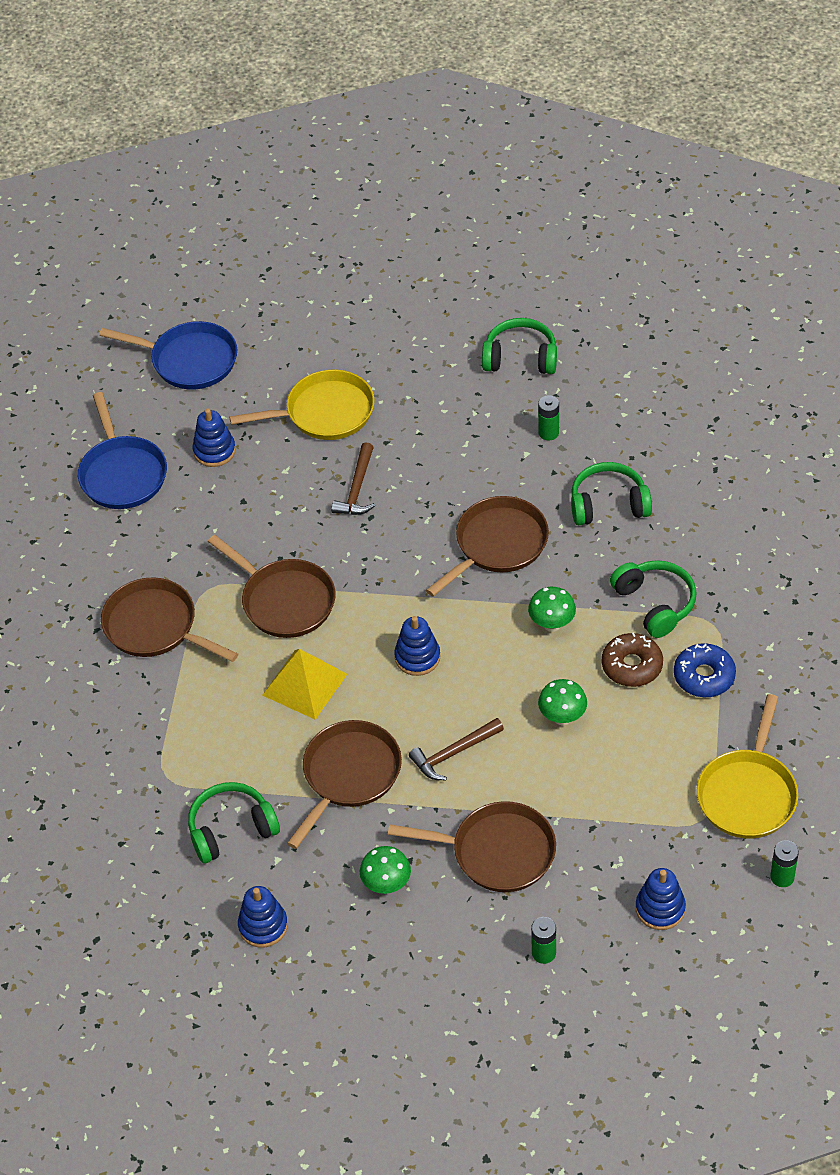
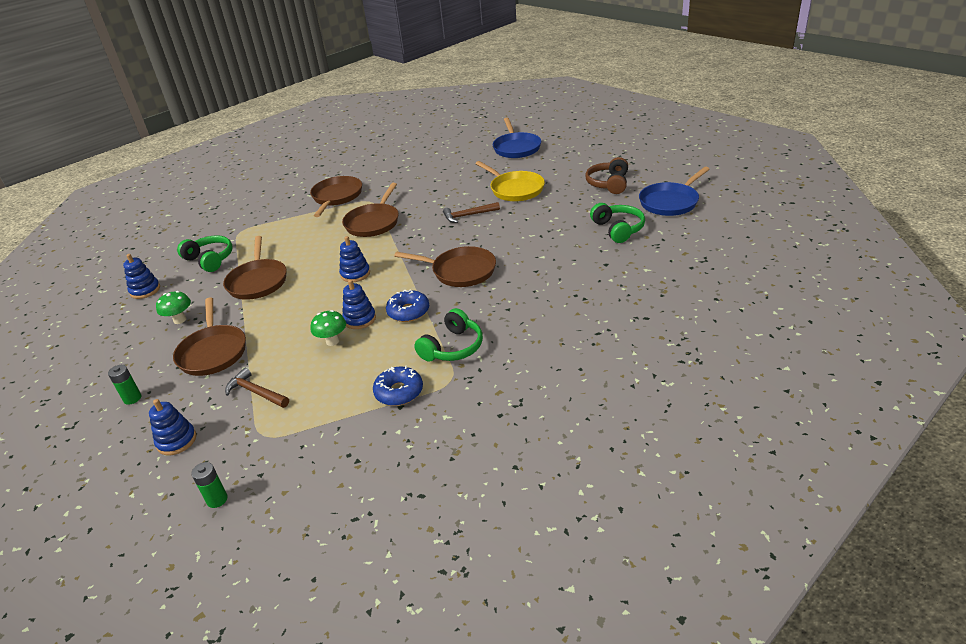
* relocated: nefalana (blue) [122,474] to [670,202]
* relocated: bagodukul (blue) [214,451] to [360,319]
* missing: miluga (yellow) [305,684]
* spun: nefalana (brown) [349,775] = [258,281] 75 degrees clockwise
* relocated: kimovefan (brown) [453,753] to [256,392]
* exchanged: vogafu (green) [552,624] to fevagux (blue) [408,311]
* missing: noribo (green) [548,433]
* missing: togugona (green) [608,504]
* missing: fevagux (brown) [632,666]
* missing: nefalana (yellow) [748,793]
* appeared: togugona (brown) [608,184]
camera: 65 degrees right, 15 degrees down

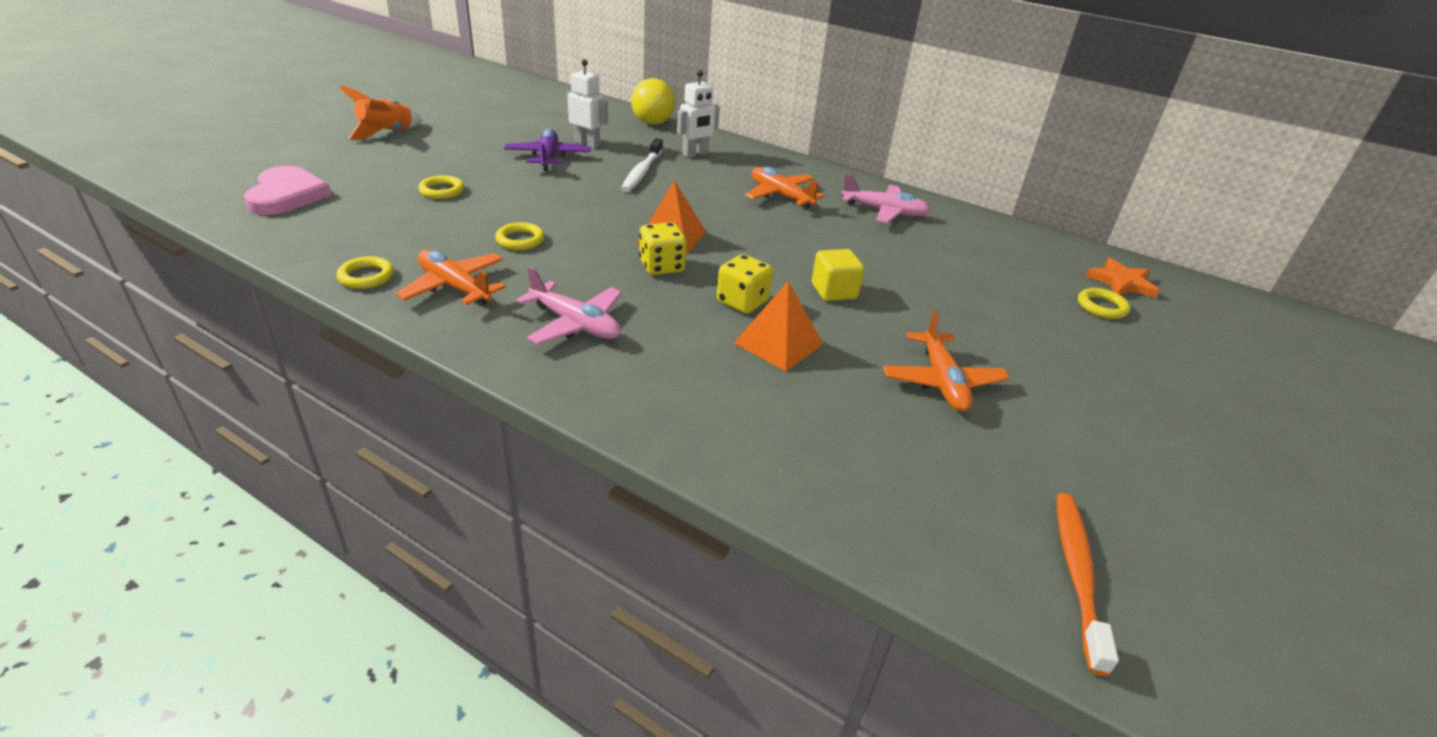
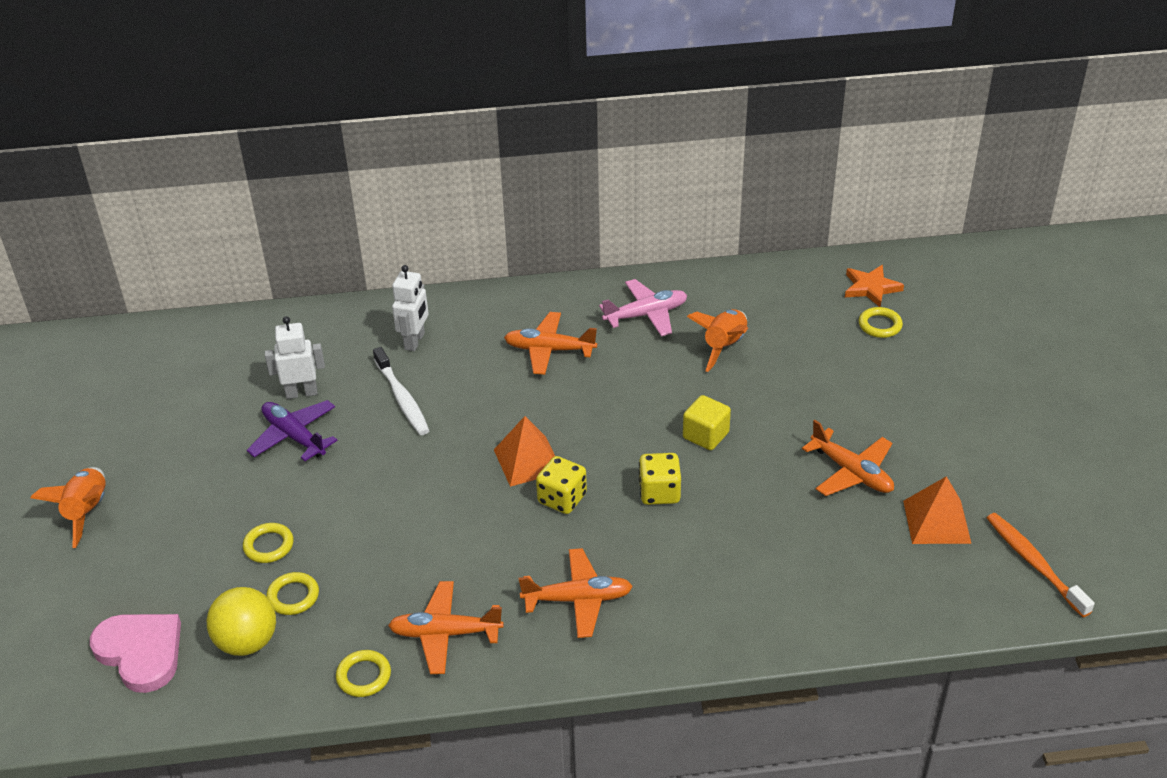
* relocated: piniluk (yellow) [520,240] to [293,596]
* colour: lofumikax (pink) [575,324] to lofumikax (orange) [578,599]
* relocated: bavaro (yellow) [652,123] to [247,642]
* relocated: miluga (orange) [779,343] to [936,521]
* appeared: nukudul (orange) [724,346]
camera: 35 degrees left, 5 degrees up

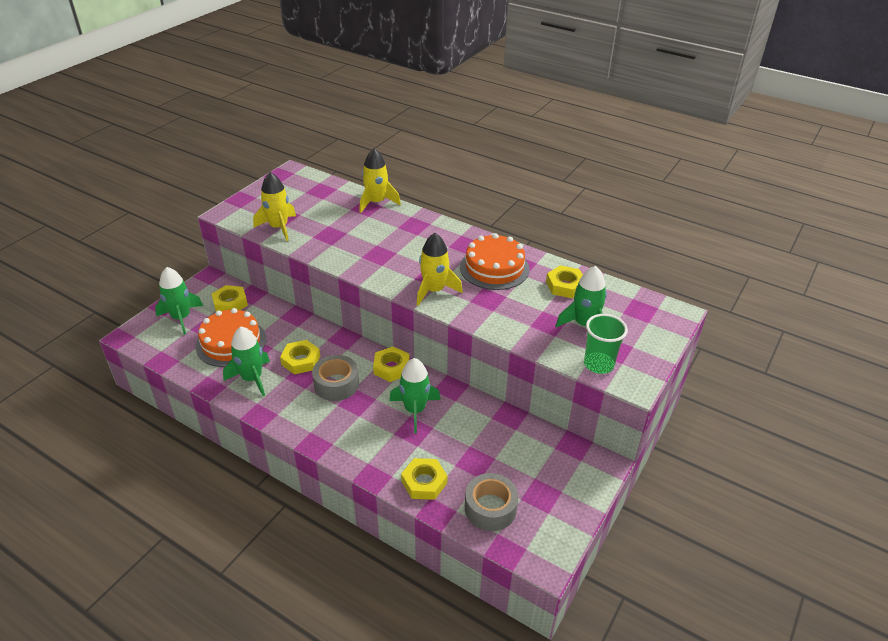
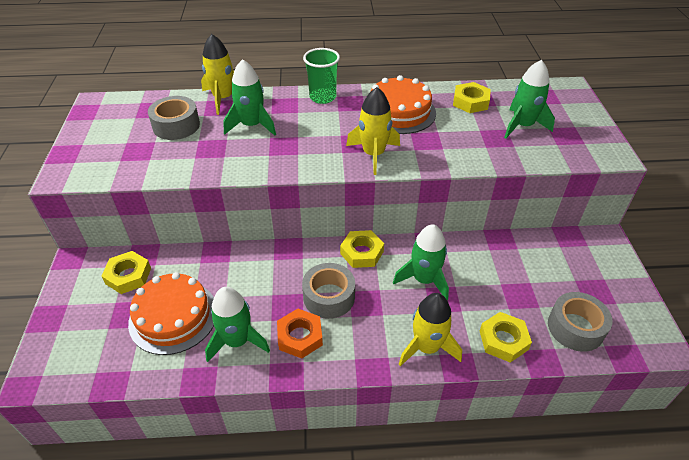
* relocated: nukudul (green) [181,318] to [252,125]
* relocated: nukudul (yellow) [279,227] to [427,347]
* missing: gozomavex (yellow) [301,360]
* relocated: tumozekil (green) [598,364] to [322,97]
* appeared: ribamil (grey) [176,126]
* appeared: gozomavex (orange) [300,336]
camera: 35 degrees left, 5 degrees up

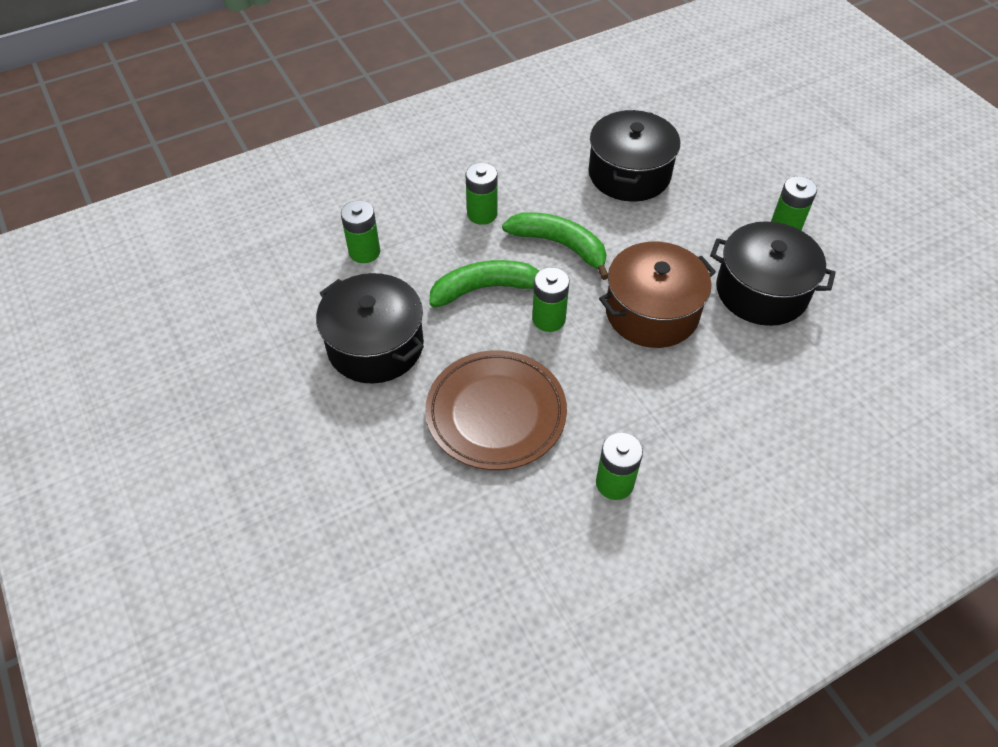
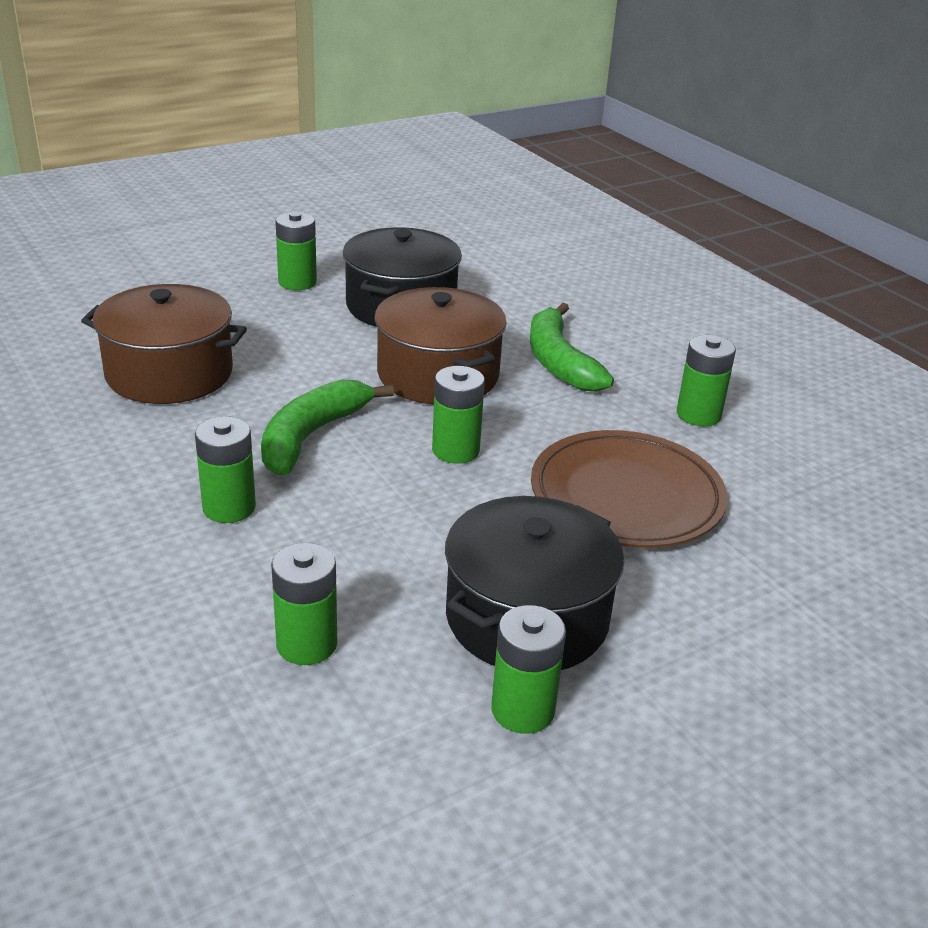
* relocated: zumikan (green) [486,289] to [559,361]
* colour: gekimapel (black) [629,174] to gekimapel (brown) [169,373]
* appeared: noribo (green) [523,710]
camera: 95 degrees left, 20 degrees down

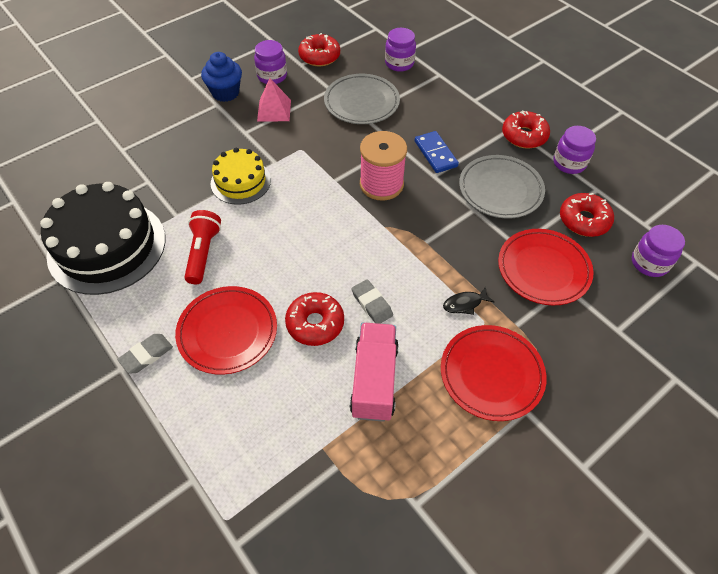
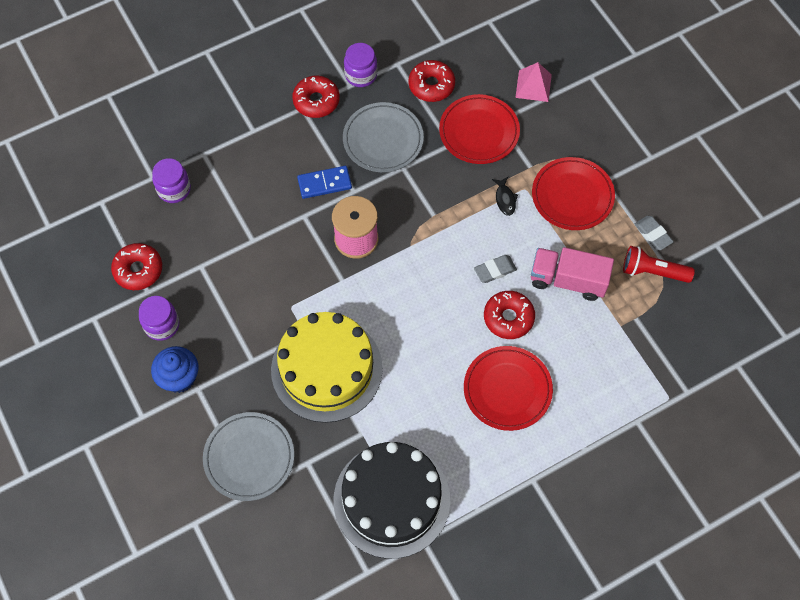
* relocated: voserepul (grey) [146,355] to [653,234]
* relocated: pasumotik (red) [203,253] to [653,271]
* size: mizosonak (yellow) [240,182] = [326,369] x1.77
* relocated: miluga (pink) [274,110] to [533,86]
* relocated: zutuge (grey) [361,102] to [249,457]
* missing: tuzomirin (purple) [649,263]
camera: 80 degrees left, 10 degrees up

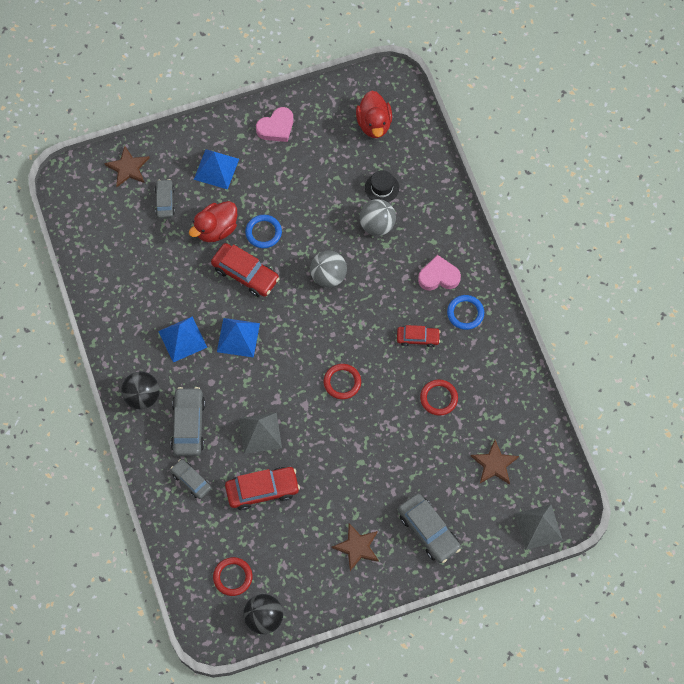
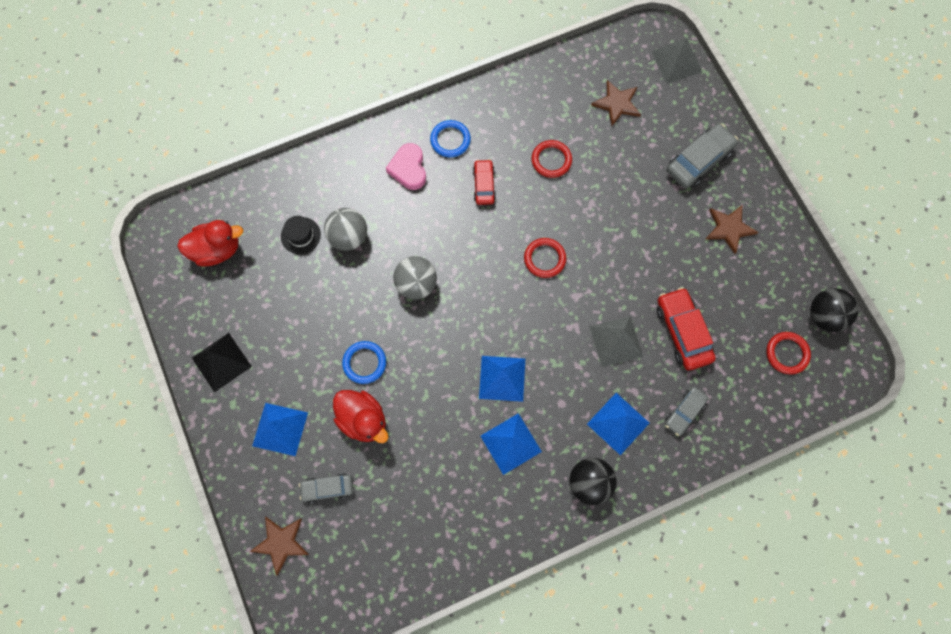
* exchanged: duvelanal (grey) [188,425] to miluga (blue) [618,423]
* missing: duvelanal (red) [245,274]
* exchanged: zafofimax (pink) [276,127] to miluga (black) [221,362]
camera: 95 degrees left, 5 degrees up

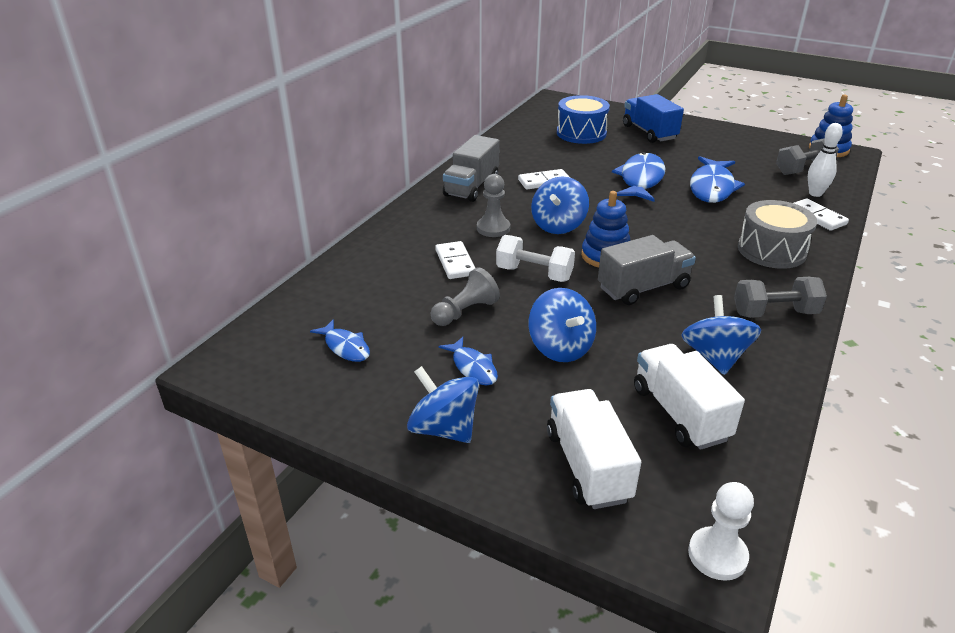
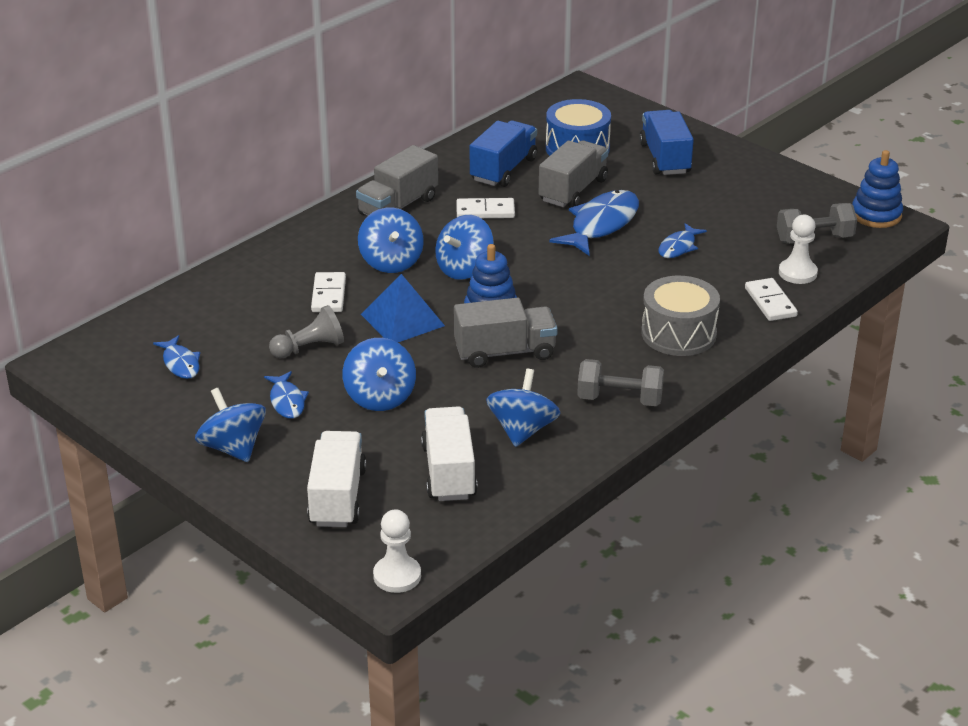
* exchanged: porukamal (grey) [493,228] to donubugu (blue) [391,262]
* exchanged: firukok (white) [534,274] to miluga (blue) [402,320]
* size: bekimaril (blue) [712,187] = [678,247] x0.55
* exchanged: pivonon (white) [815,194] to porukamal (white) [797,273]
* appeared: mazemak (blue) [503,169]
* appeared: mazemak (grey) [573,190]
camera: 15 degrees right, 0 degrees up

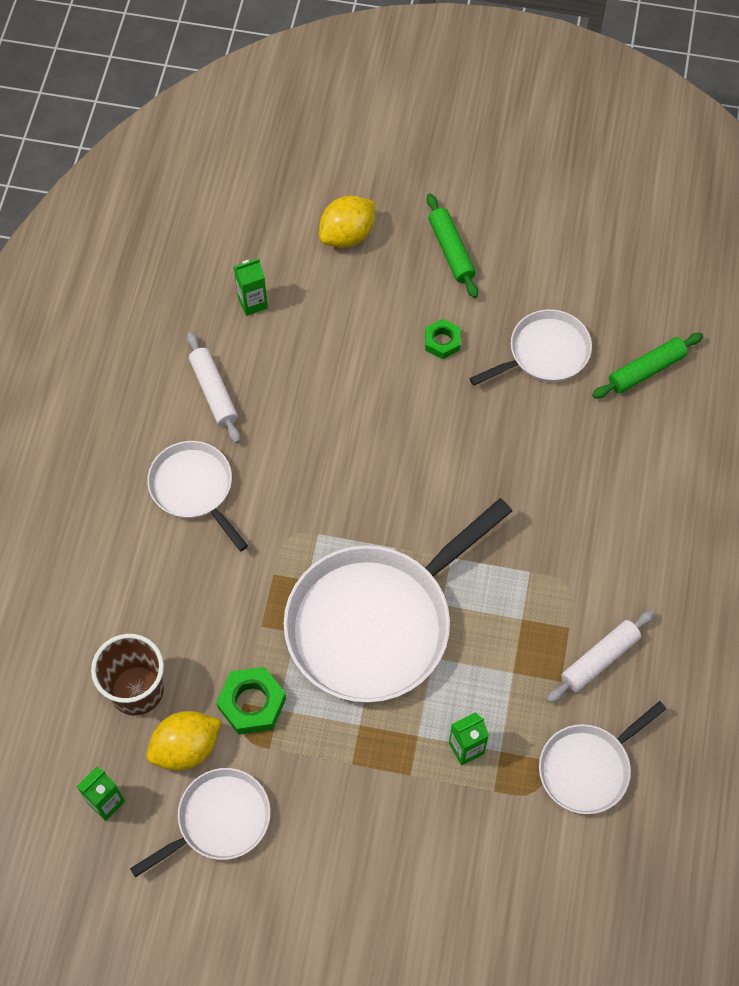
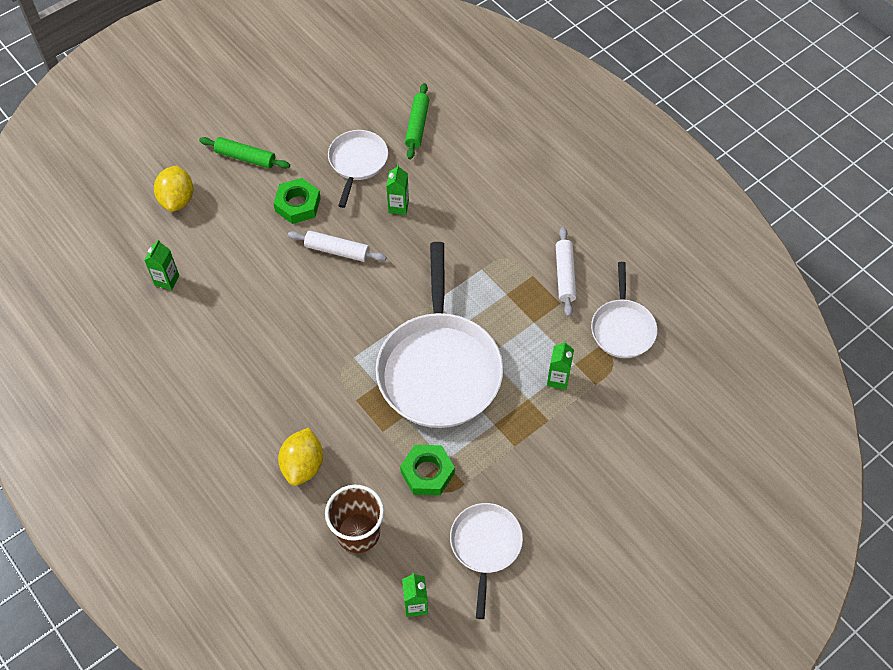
* missing: nefalana (white) [194,488]
* relocated: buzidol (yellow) [186,748] to [303,465]
* relocated: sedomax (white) [214,392] to [337,250]
* size: gozomavex (green) [442,341] = [297,205] x1.55
* appeared: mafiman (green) [398,206]
camera: 50 degrees left, 5 degrees down

